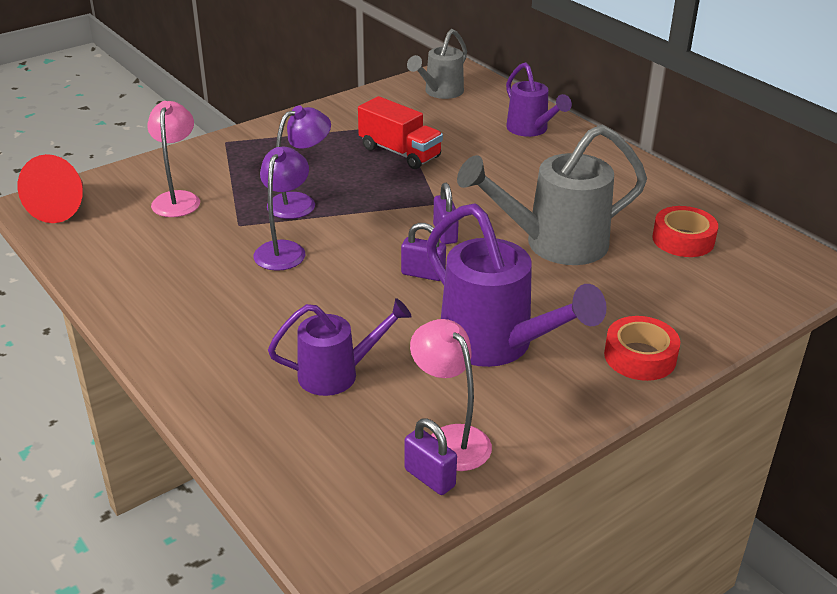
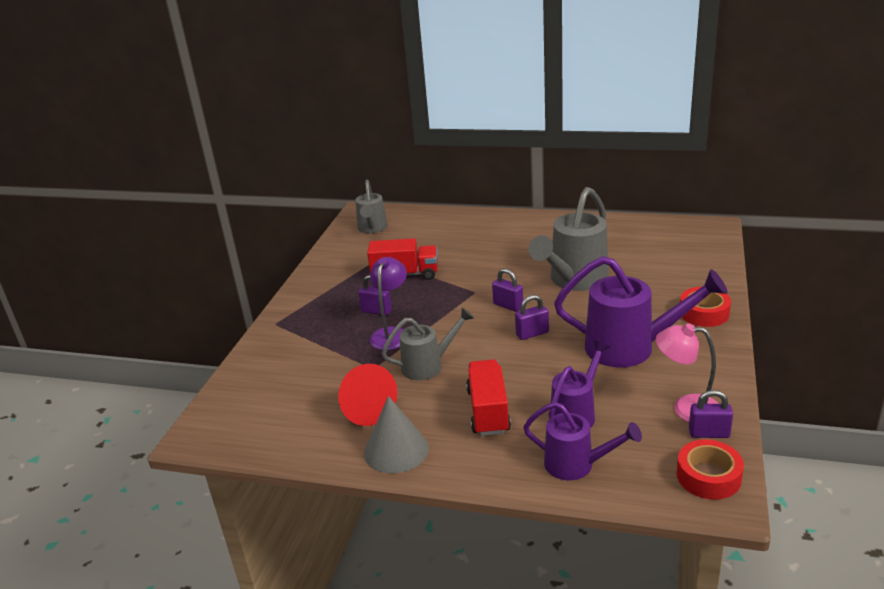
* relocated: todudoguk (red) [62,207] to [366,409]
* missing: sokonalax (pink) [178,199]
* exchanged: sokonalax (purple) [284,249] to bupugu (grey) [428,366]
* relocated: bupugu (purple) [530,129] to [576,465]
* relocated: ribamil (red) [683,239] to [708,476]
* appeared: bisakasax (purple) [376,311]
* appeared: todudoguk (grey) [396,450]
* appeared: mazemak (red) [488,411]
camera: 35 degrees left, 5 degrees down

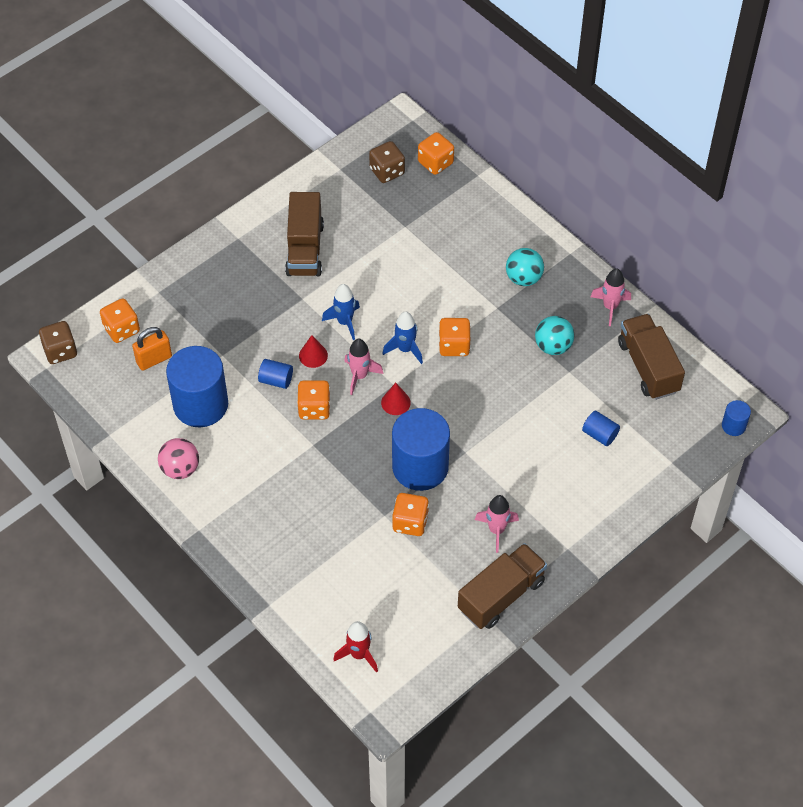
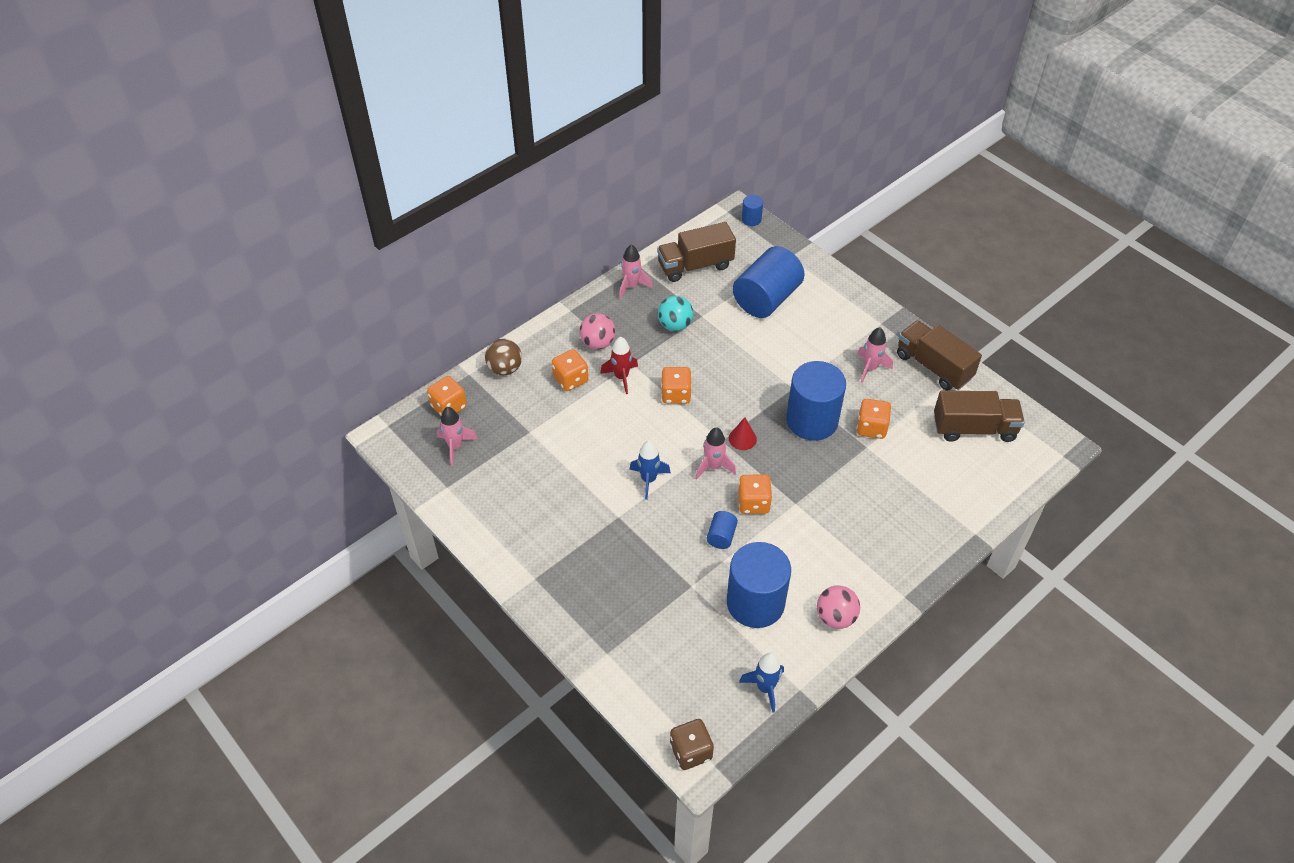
* relocated: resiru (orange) [121,329] to [570,379]
* missing: bisakasax (orange) [154,359]
* relocated: mazemak (brown) [305,249] to [974,428]
* missing: todudoguk (red) [313,355]
* relocated: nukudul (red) [359,654] to [621,377]
* exchanged: resiru (brown) [387,171] to nukudul (pink) [455,446]
* relocated: nukudul (blue) [405,349] to [765,688]
* colour: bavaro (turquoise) [523,278] to bavaro (pink) [598,343]
* size: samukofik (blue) [599,434] = [766,299] x2.26
* appeared: bavaro (brown) [505,369]
camera: 90 degrees left, 5 degrees down

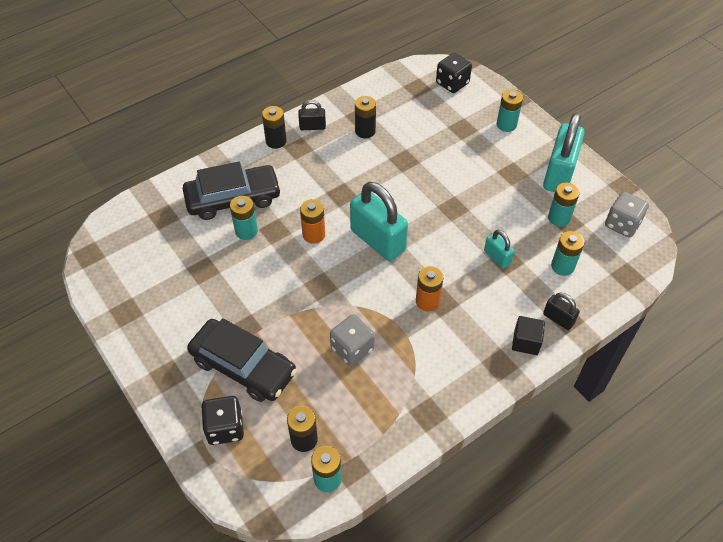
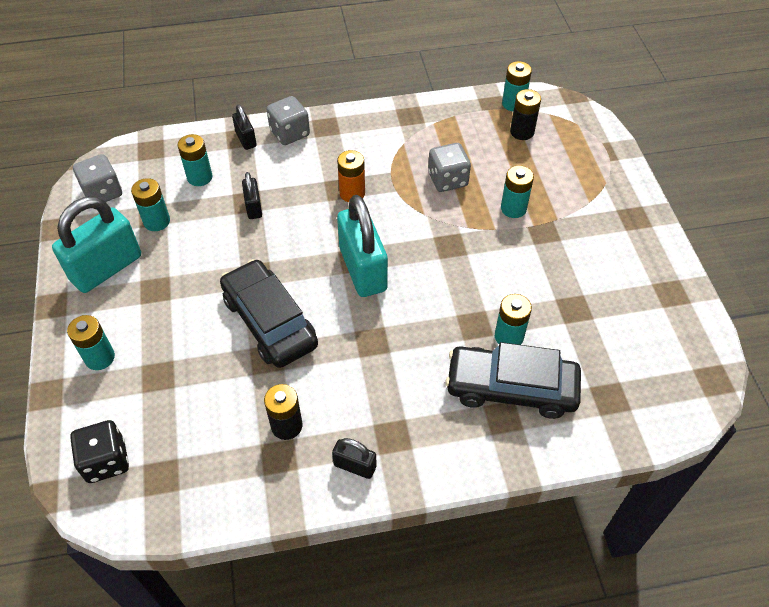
* relocated: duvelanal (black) [243,366] to [270,322]
* missing: resiru (black) [225,428]
* missing: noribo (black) [276,141]
* missing: noribo (orange) [313,235]
* colour: bisakasax (turquoise) [497,257] to bisakasax (black) [253,207]
* exchanged: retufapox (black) [526,342] to resiru (grey) [290,133]
* appeared: noribo (turquoise) [513,208]
camera: 155 degrees left, 0 degrees up

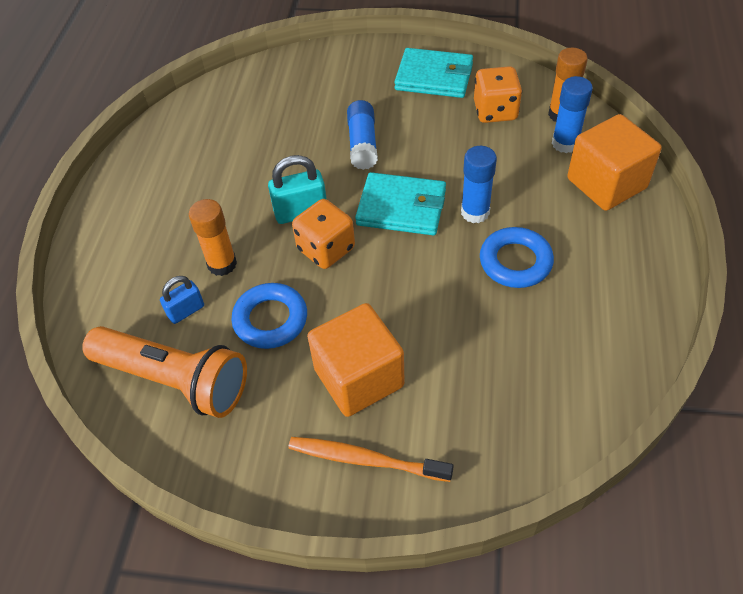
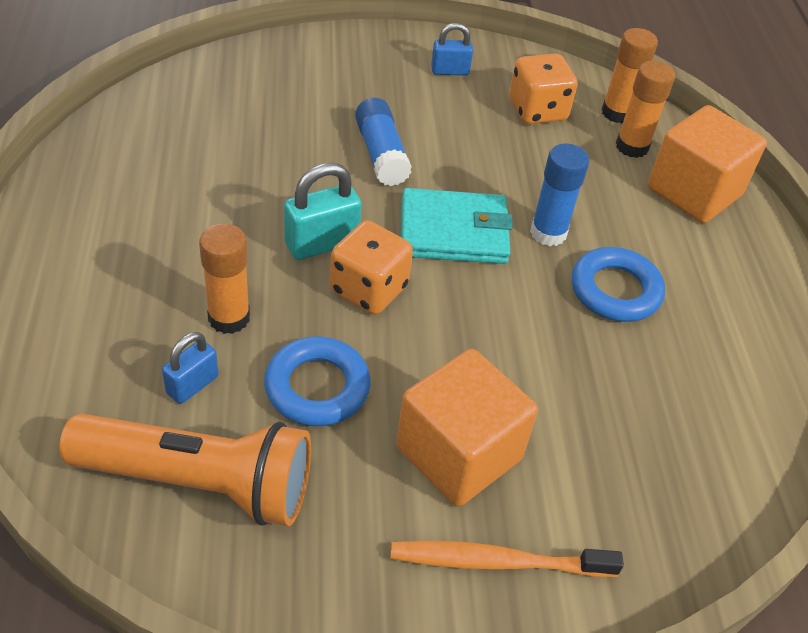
* exchanged: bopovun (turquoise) [434,77] to bisakasax (blue) [450,71]
* colour: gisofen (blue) [565,143] to gisofen (orange) [632,146]
camera: 20 degrees left, 5 degrees down

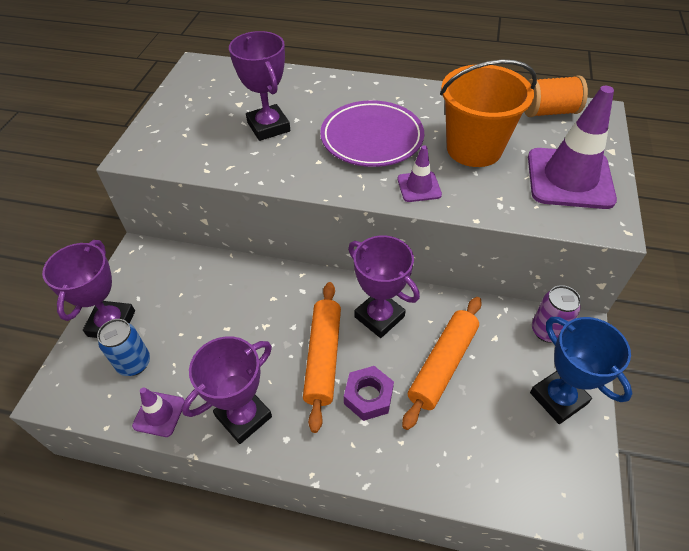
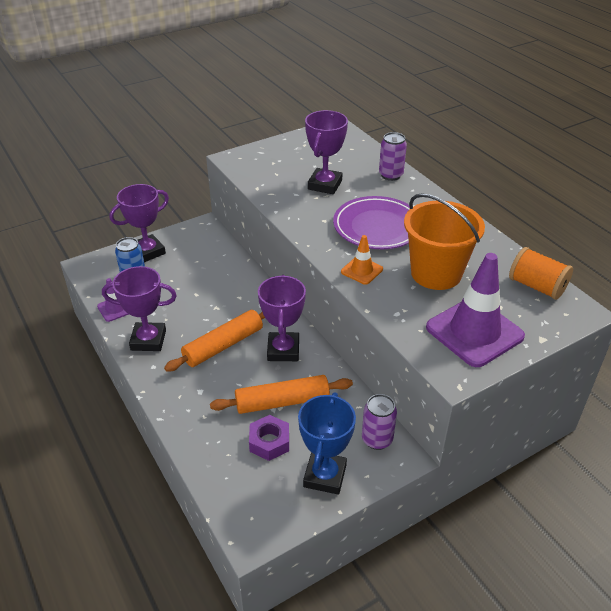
* relocated: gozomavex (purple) [368,396] to [269,442]
* colour: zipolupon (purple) [419,187] to zipolupon (orange) [361,270]
* appeared: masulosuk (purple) [390,175]
camera: 45 degrees right, 10 degrees down

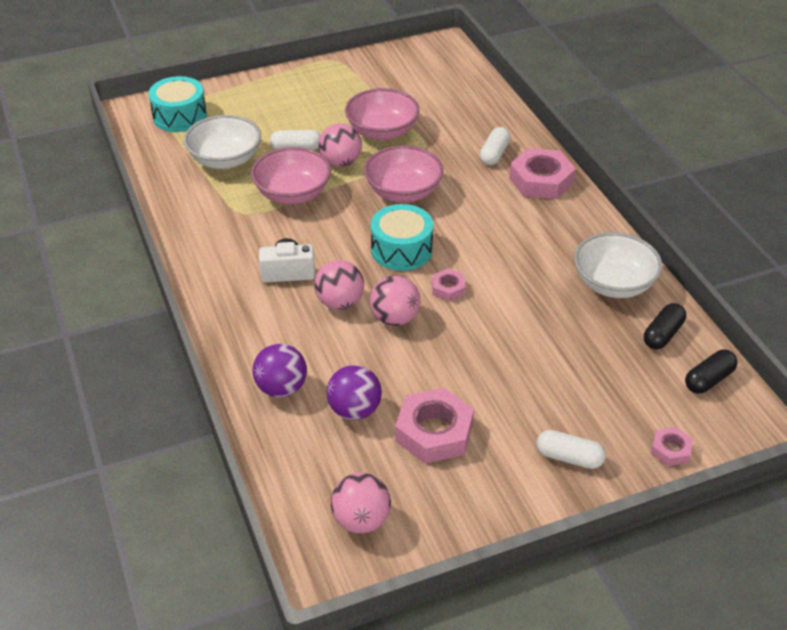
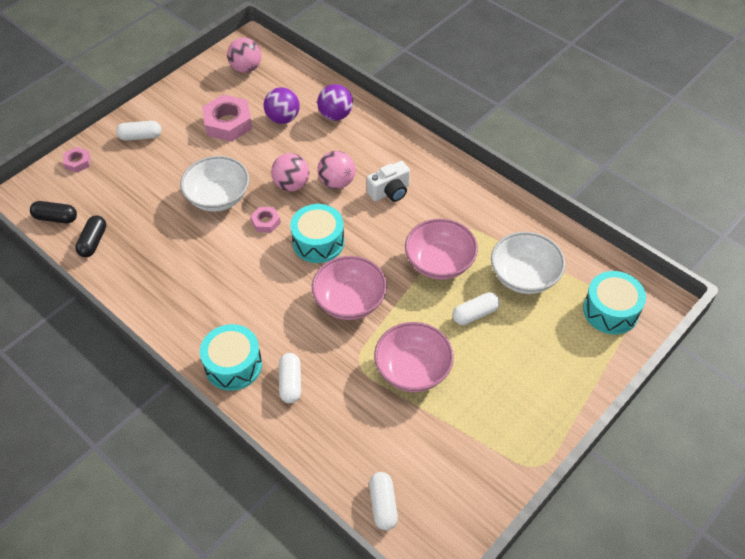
* missing: bavaro (pink) [341,162]
* exchanged: gozomavex (pink) [541,180] to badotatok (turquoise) [233,365]
* relocated: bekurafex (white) [613,284] to [218,197]
* spun: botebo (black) [708,380] = [56,218] 75 degrees clockwise
* appeared: botebo (white) [383,505]
camera: 155 degrees right, 10 degrees up

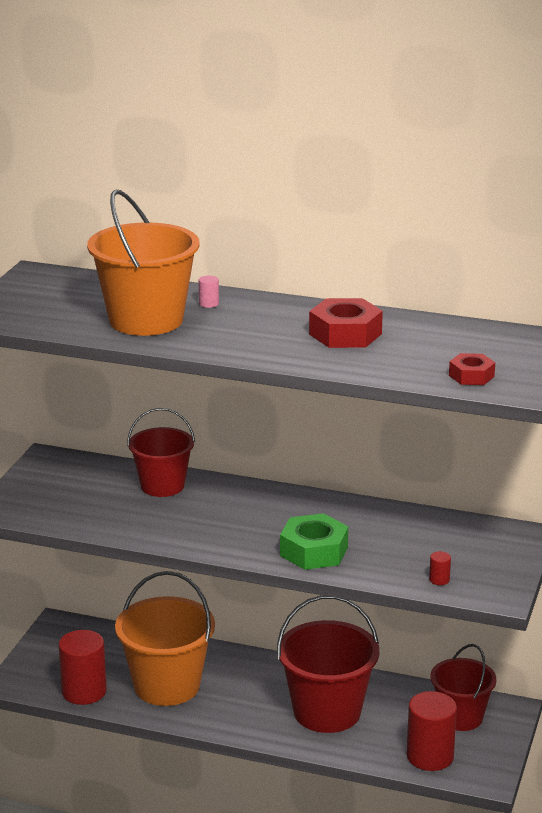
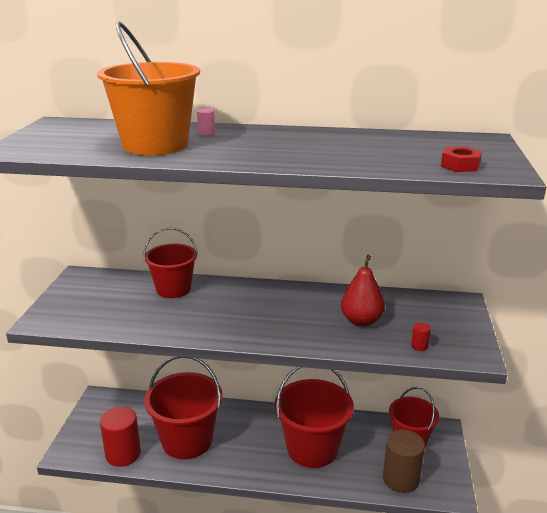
* colour: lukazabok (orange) [167,686] to lukazabok (red) [187,441]
* missing: gozomavex (green) [314,551]
* missing: gozomavex (red) [345,334]
* colour: samukofik (red) [430,756] to samukofik (brown) [401,479]
* appeared: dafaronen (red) [361,321]
camera: 10 degrees left, 0 degrees up

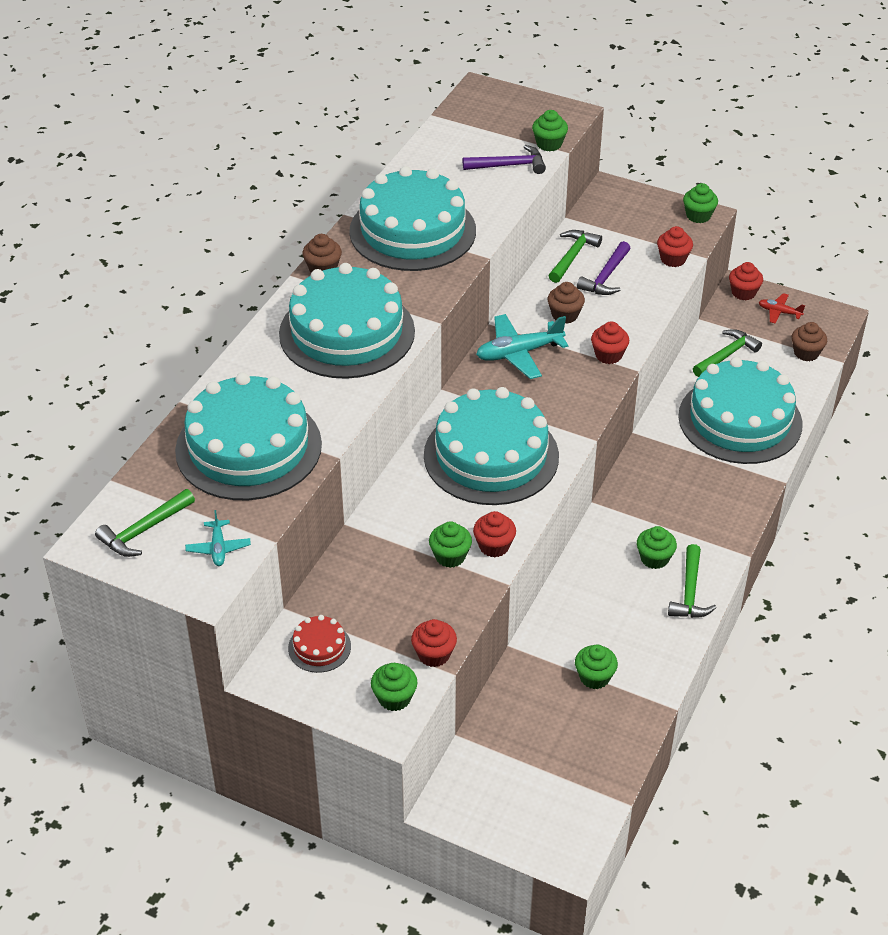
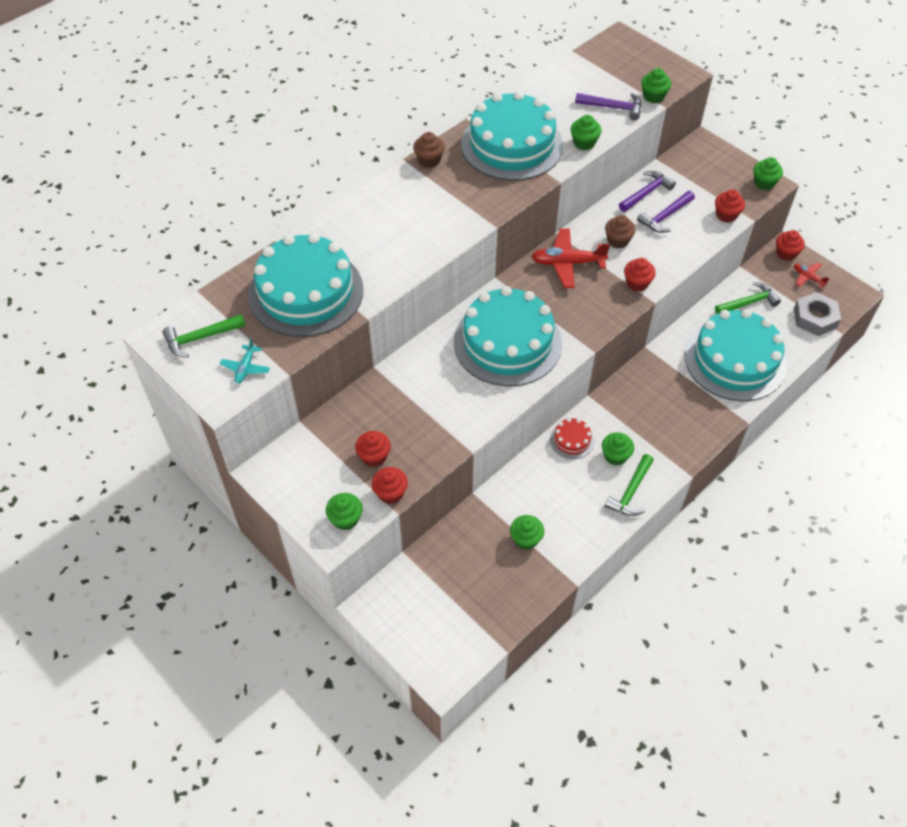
* missing: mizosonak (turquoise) [347,332]
* relocated: mizosonak (red) [319,647] to [572,440]
* relocated: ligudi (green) [450,556] to [584,143]
* relocated: ligudi (red) [494,546] to [374,456]
* colour: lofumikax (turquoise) [519,353] to lofumikax (red) [567,263]
* colour: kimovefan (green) [572,256] to kimovefan (purple) [646,193]
* exchanged: ligudi (brown) [806,353] to gozomavex (grey) [815,318]
camera: 20 degrees right, 10 degrees up

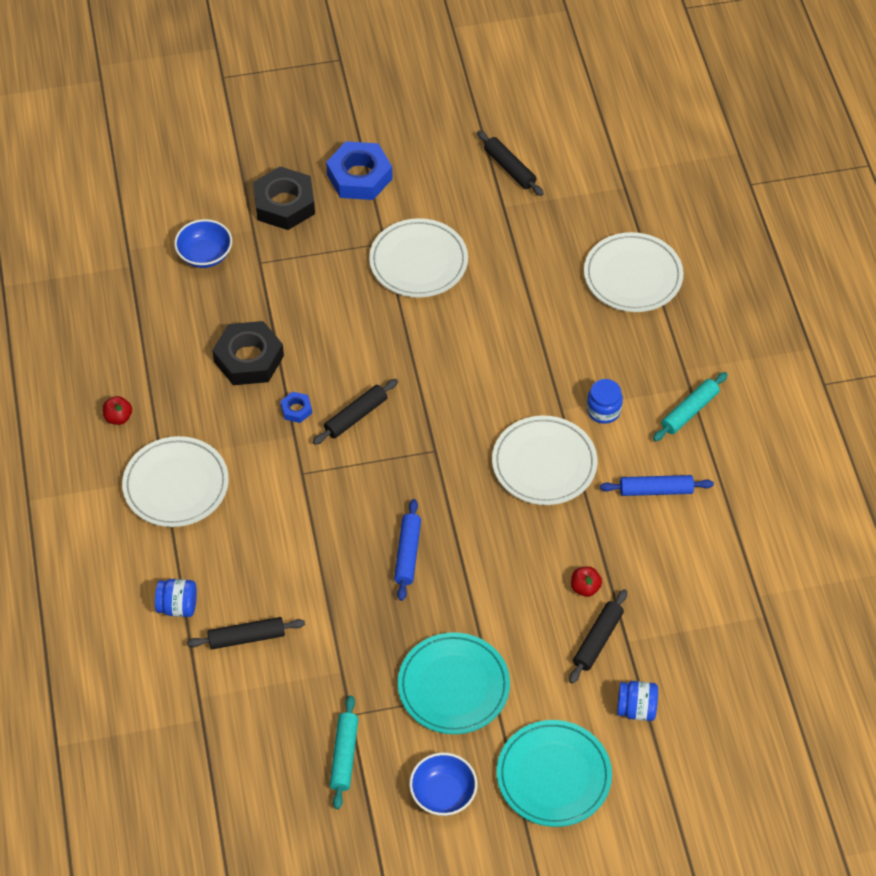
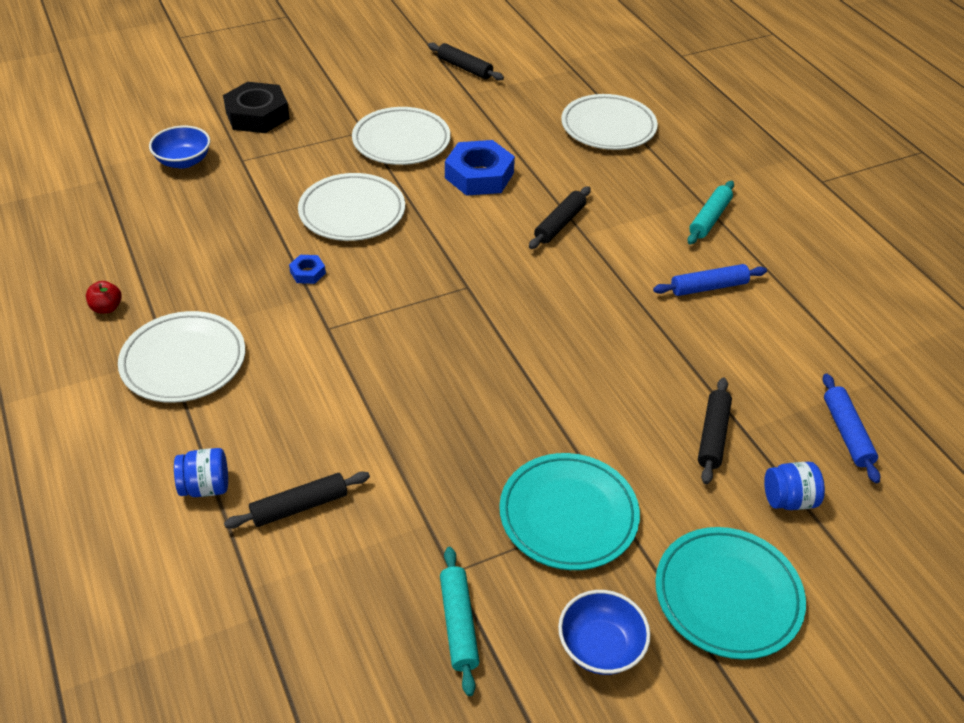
* missing: gozomavex (black) [249,358]
* relocated: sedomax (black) [356,416] to [559,224]
* relocated: gozomavex (blue) [359,176] to [479,175]
* relocated: sedomax (blue) [407,553] to [846,433]
* relocated: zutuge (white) [544,464] to [352,212]
* missing: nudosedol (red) [585,588]
* missing: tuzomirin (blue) [603,410]
camera: 15 degrees left, 10 degrees down

